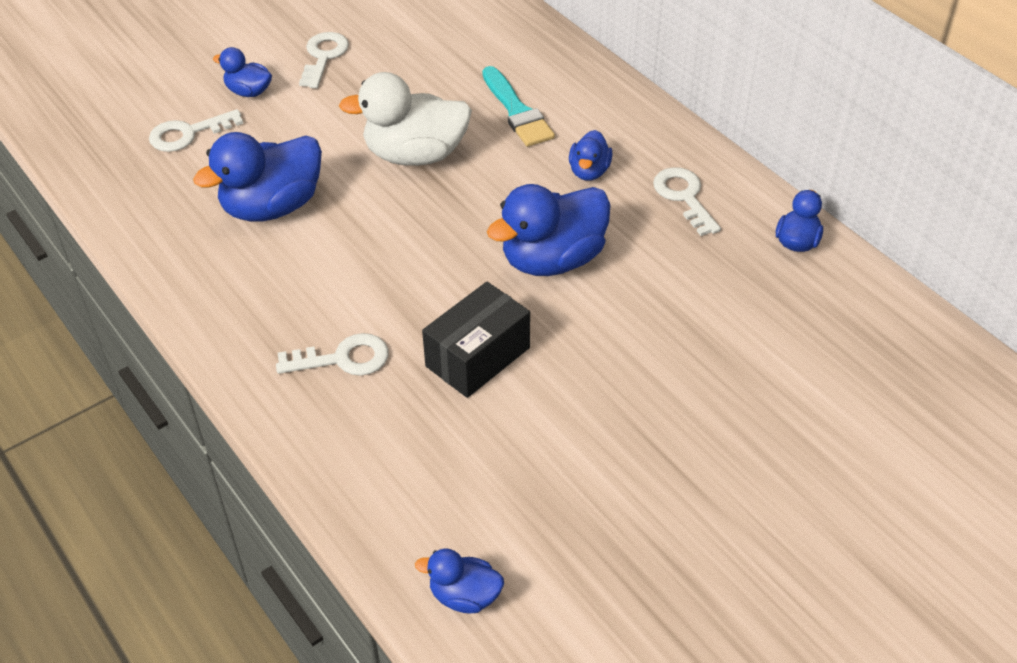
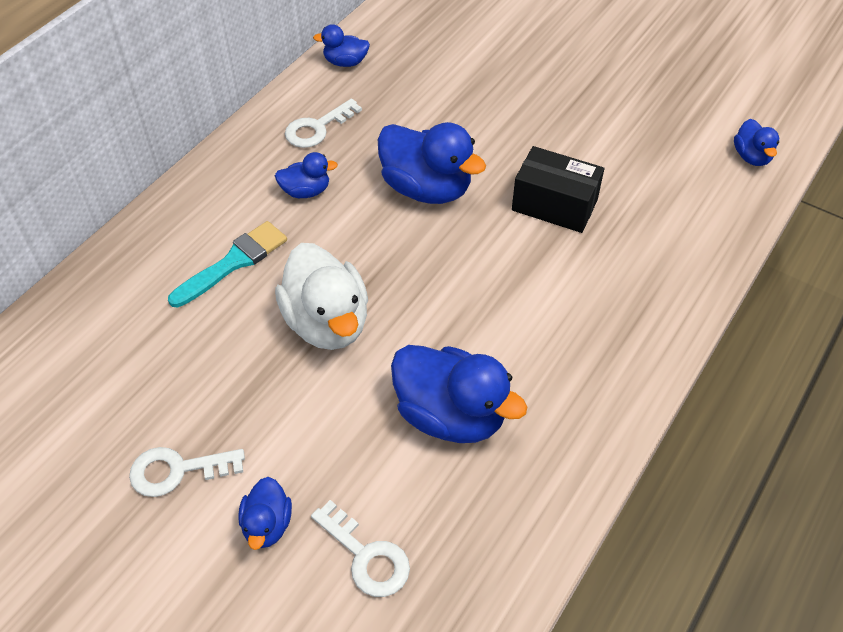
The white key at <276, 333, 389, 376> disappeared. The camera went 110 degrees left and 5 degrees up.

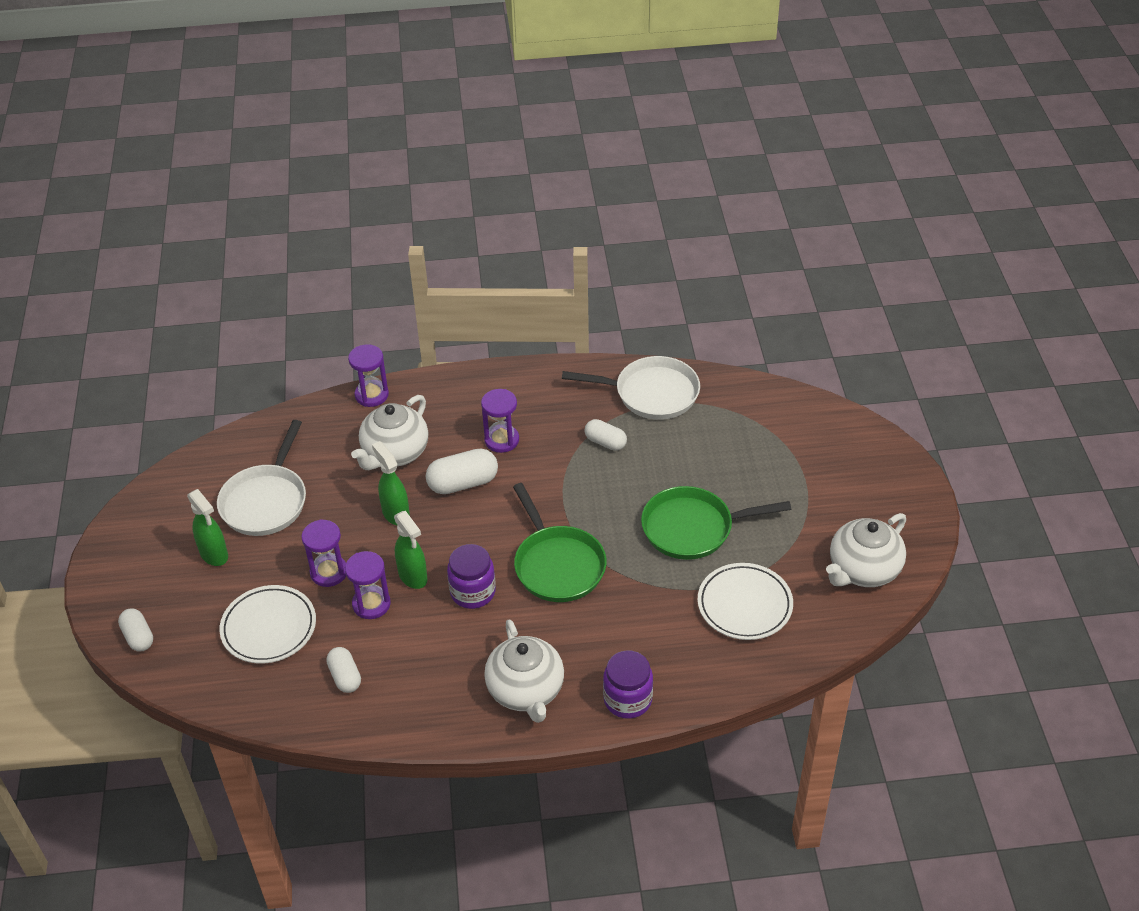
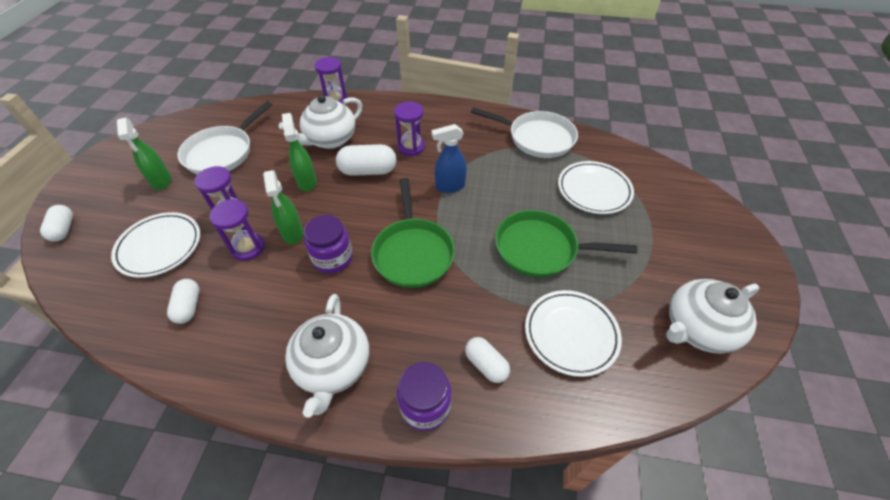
The white capsule moved from <584, 419, 627, 451> to <465, 337, 510, 383>. The blue spray bottle at <431, 124, 467, 193> appeared. The white plate at <558, 161, 634, 214> appeared. The camera went 15 degrees right and 5 degrees up.

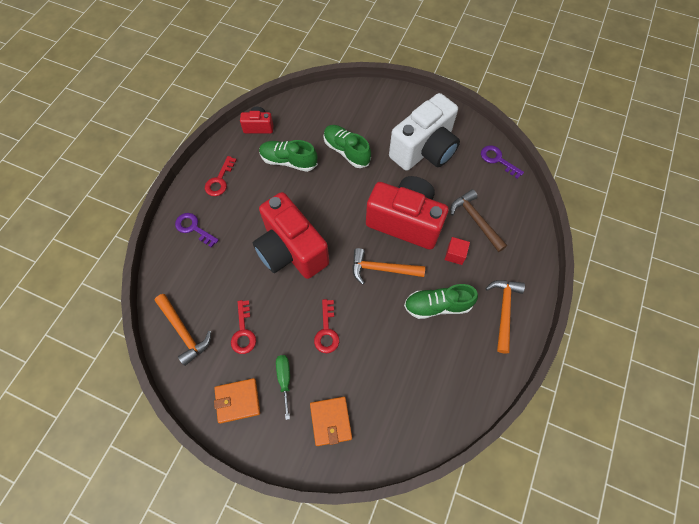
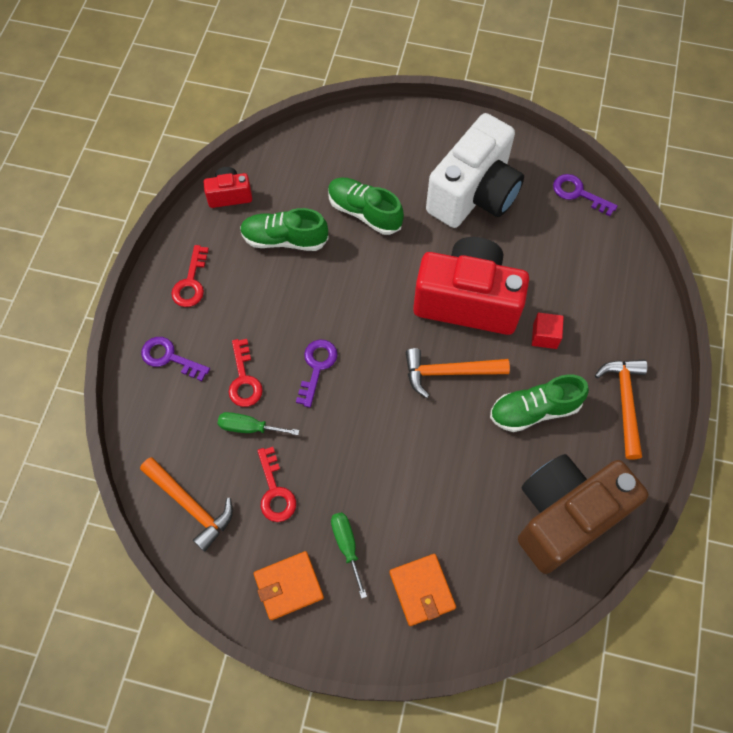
The red camera at <253, 192, 329, 279> was replaced by the purple key at <296, 340, 337, 407>. The red key moved from <314, 299, 339, 353> to <229, 339, 263, 407>. The brown hammer at <451, 189, 507, 252> disappeared. The green screwdriver at <218, 412, 299, 435> appeared. The brown camera at <518, 454, 648, 574> appeared. The camera went 10 degrees left and 0 degrees up.

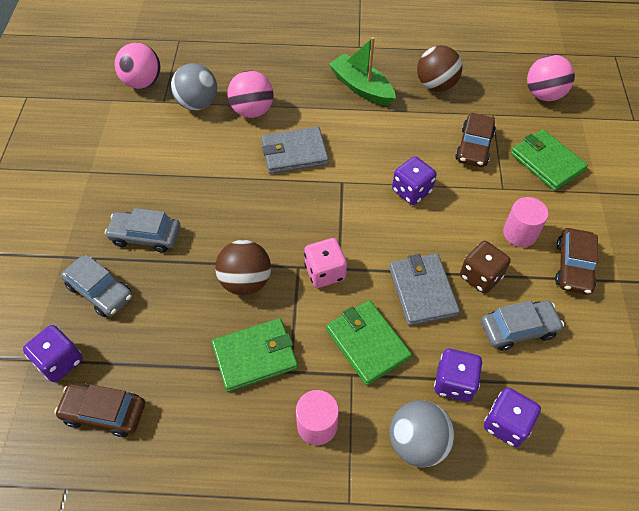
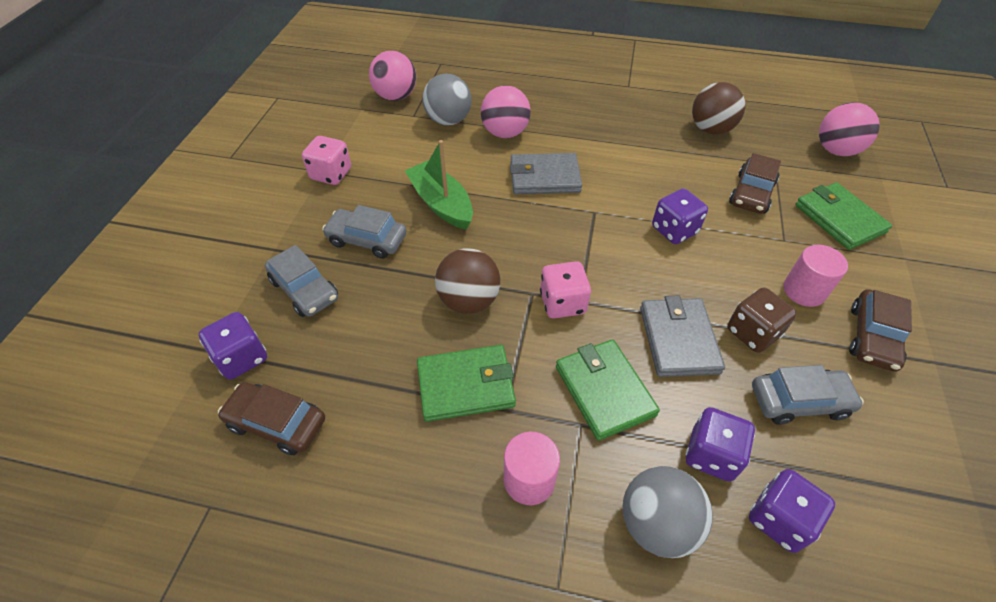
The green boat moved from <329, 37, 396, 106> to <405, 140, 473, 230>. The pink dice at <302, 136, 351, 185> appeared. The camera went 10 degrees right and 5 degrees down.

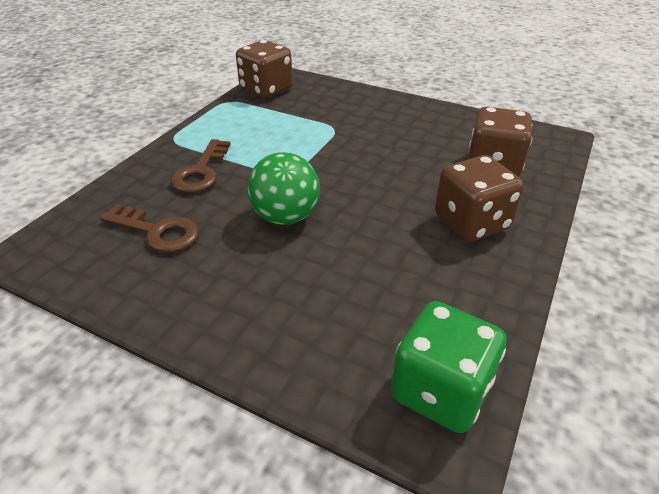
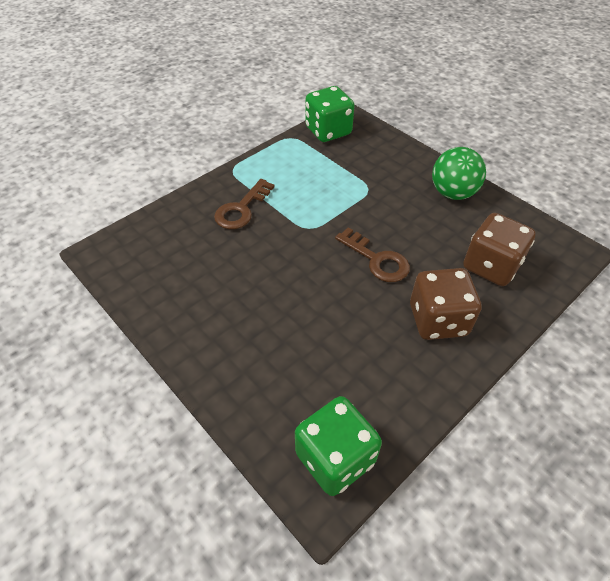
The brown key moved from <100, 204, 199, 252> to <335, 227, 410, 282>. The brown dice at <236, 40, 293, 98> became the green dice at <305, 86, 354, 142>. The green ball moved from <247, 152, 320, 225> to <432, 147, 486, 200>. The camera went 20 degrees right and 10 degrees up.

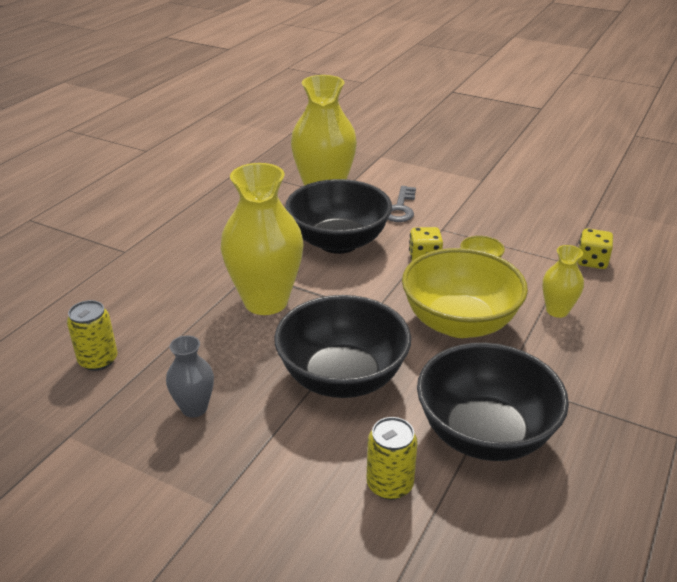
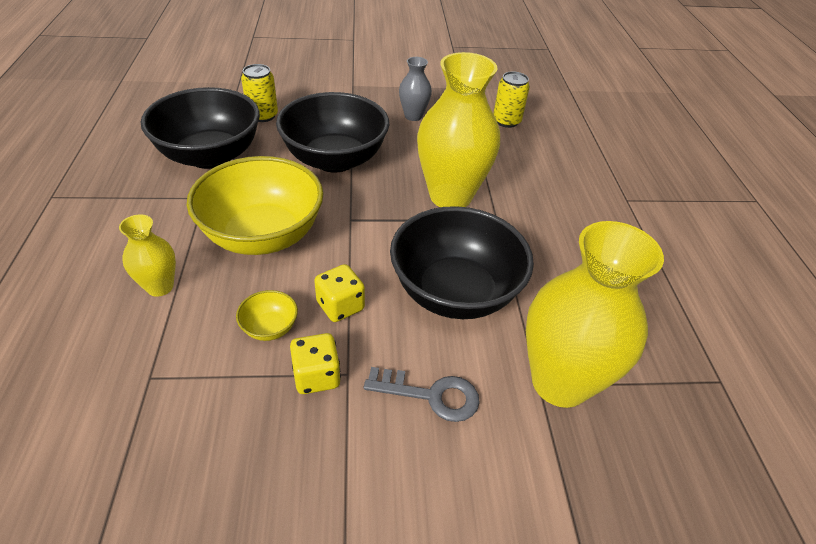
The grey key at <387, 186, 416, 222> turned 120 degrees clockwise. The yellow dice moved from <577, 228, 613, 269> to <290, 333, 341, 394>. The camera went 145 degrees right and 10 degrees up.

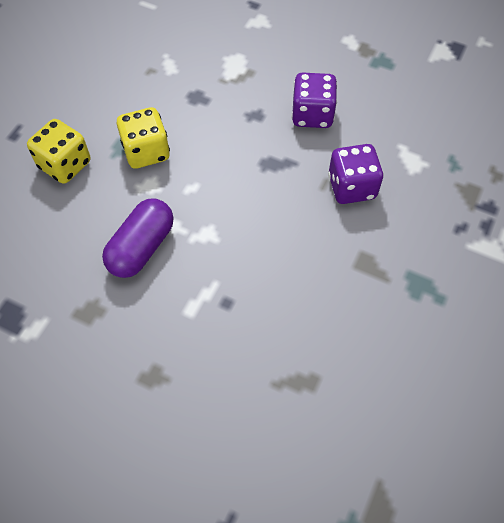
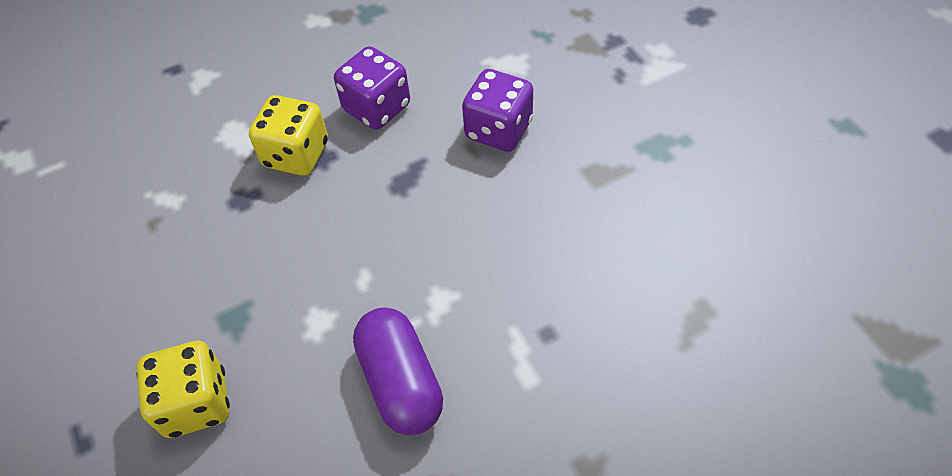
The yellow dice moved from <117, 107, 170, 169> to <249, 95, 328, 176>. The camera went 50 degrees left and 5 degrees down.

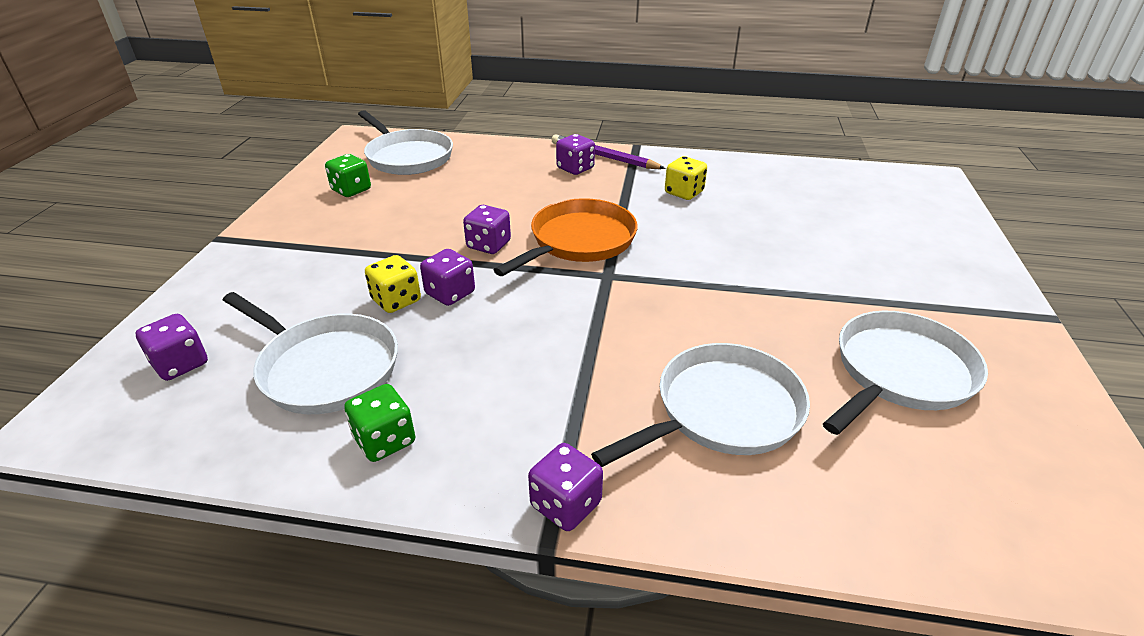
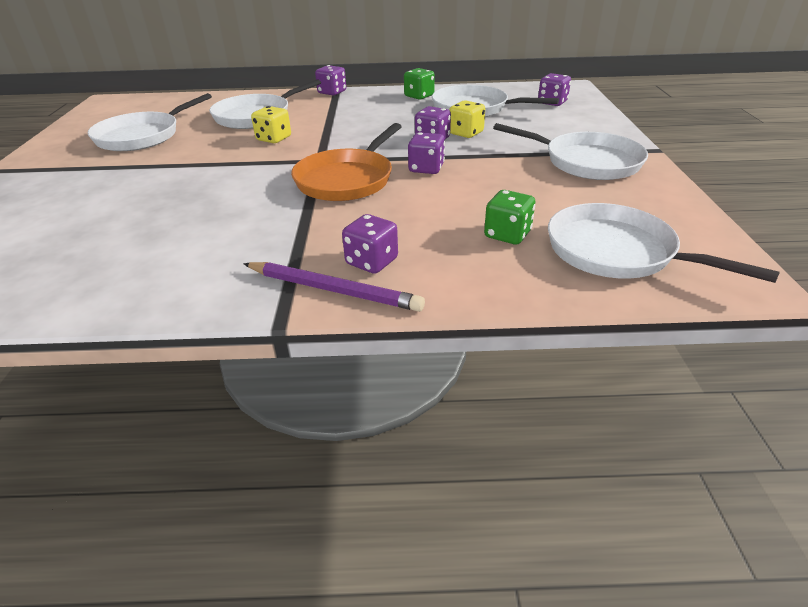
The green dice moved from <325, 154, 371, 197> to <484, 190, 536, 244>. The yellow dice moved from <665, 156, 707, 200> to <251, 106, 291, 143>. The white pan at <493, 123, 648, 180> appeared. The camera went 170 degrees right and 0 degrees up.

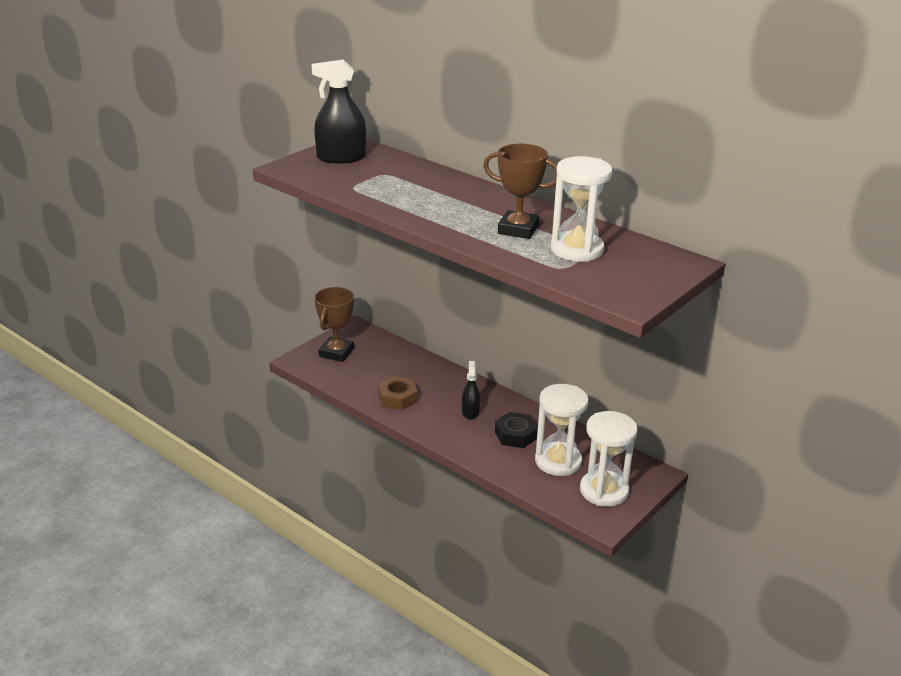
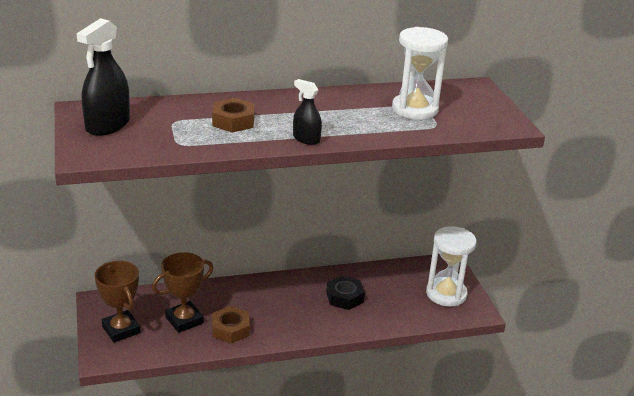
The black spray bottle moved from <462, 361, 480, 420> to <293, 79, 322, 145>. The brown trophy moved from <483, 144, 557, 239> to <152, 252, 213, 333>. The white hourglass at <535, 384, 589, 476> disappeared. The brown nut at <212, 98, 255, 132> appeared. The camera went 55 degrees left and 0 degrees up.

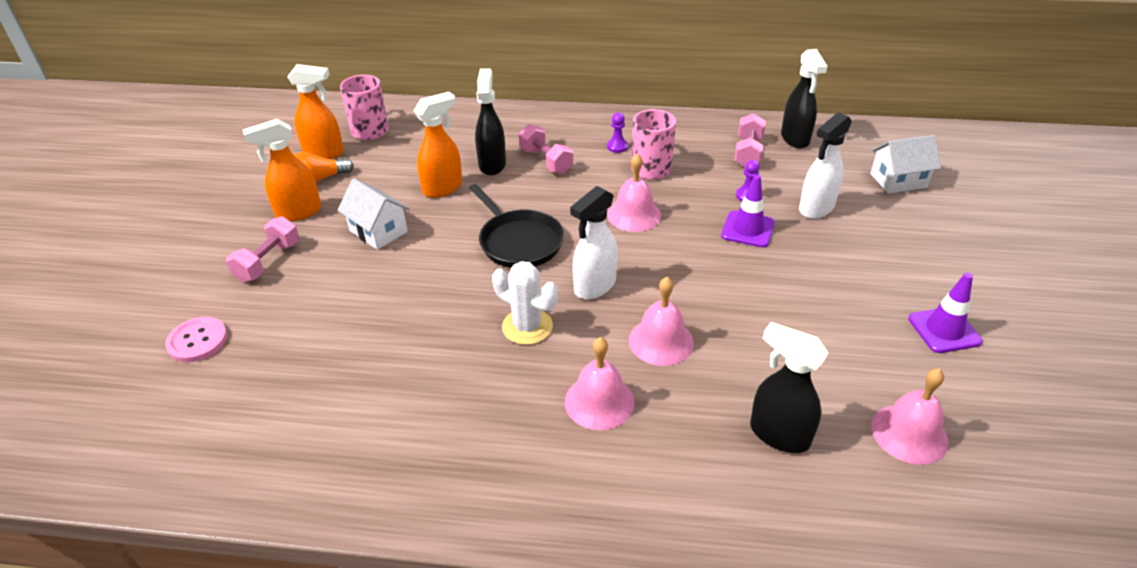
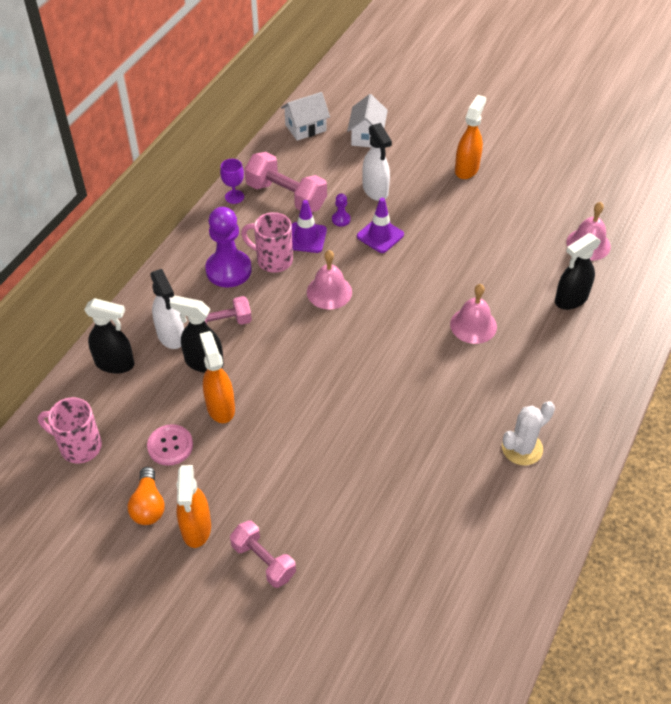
The pink button moved from <165, 317, 227, 362> to <147, 424, 193, 466>. The orange spray bottle moved from <287, 64, 344, 159> to <455, 95, 486, 179>. The white house moved from <337, 178, 410, 250> to <281, 92, 330, 141>. The black pan at <469, 184, 564, 268> disappeared. The white cactus moved from <492, 261, 558, 345> to <502, 401, 555, 465>. The pink bell at <565, 337, 634, 430> disappeared. The white spray bottle moved from <570, 186, 618, 299> to <150, 269, 184, 349>. The purple pawn at <607, 112, 628, 153> changed to 2.34 times the size. The pink dumbbell at <734, 113, 766, 167> changed to 1.52 times the size. The black spray bottle moved from <781, 49, 828, 148> to <84, 298, 134, 374>. The purple traffic cone moved from <908, 273, 983, 353> to <292, 200, 327, 253>. The purple goblet at <220, 159, 244, 204> appeared. The camera went 70 degrees left and 10 degrees up.

